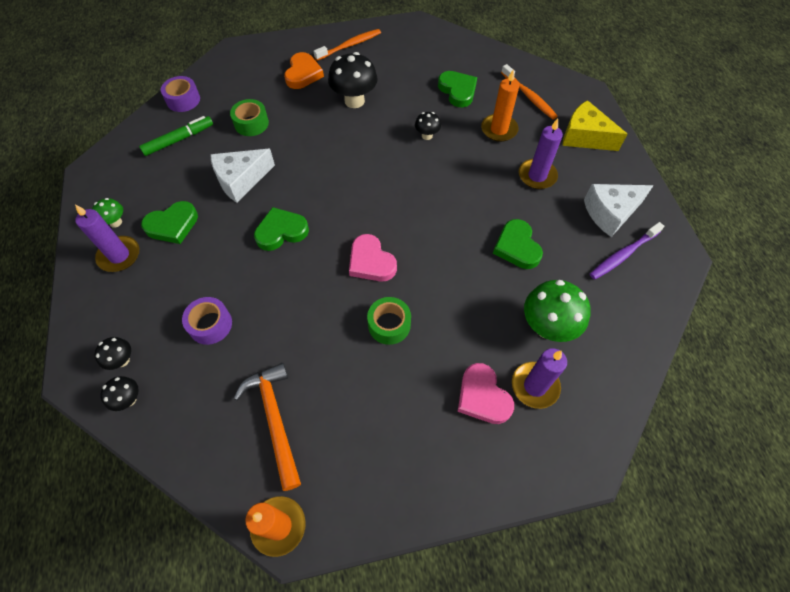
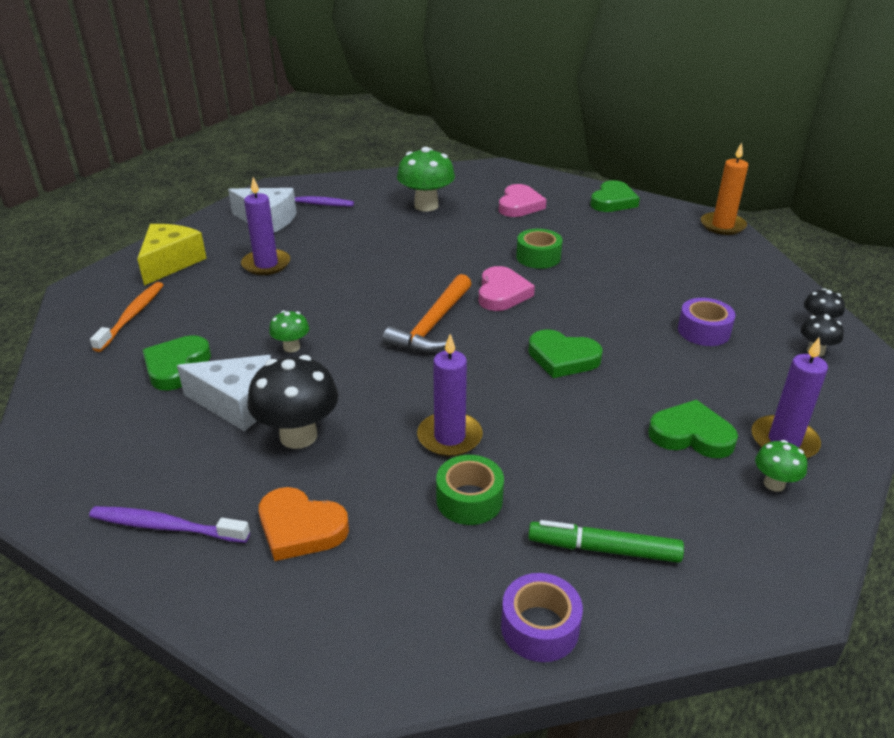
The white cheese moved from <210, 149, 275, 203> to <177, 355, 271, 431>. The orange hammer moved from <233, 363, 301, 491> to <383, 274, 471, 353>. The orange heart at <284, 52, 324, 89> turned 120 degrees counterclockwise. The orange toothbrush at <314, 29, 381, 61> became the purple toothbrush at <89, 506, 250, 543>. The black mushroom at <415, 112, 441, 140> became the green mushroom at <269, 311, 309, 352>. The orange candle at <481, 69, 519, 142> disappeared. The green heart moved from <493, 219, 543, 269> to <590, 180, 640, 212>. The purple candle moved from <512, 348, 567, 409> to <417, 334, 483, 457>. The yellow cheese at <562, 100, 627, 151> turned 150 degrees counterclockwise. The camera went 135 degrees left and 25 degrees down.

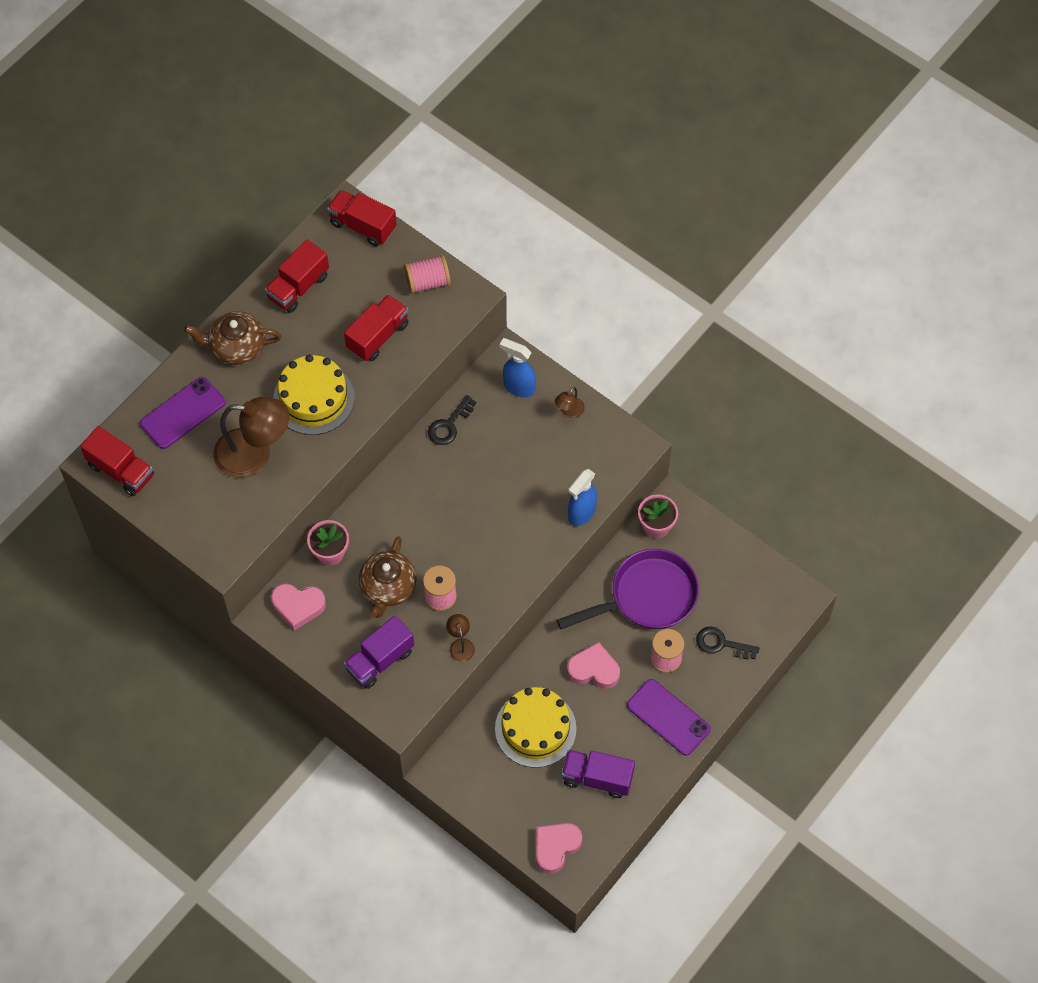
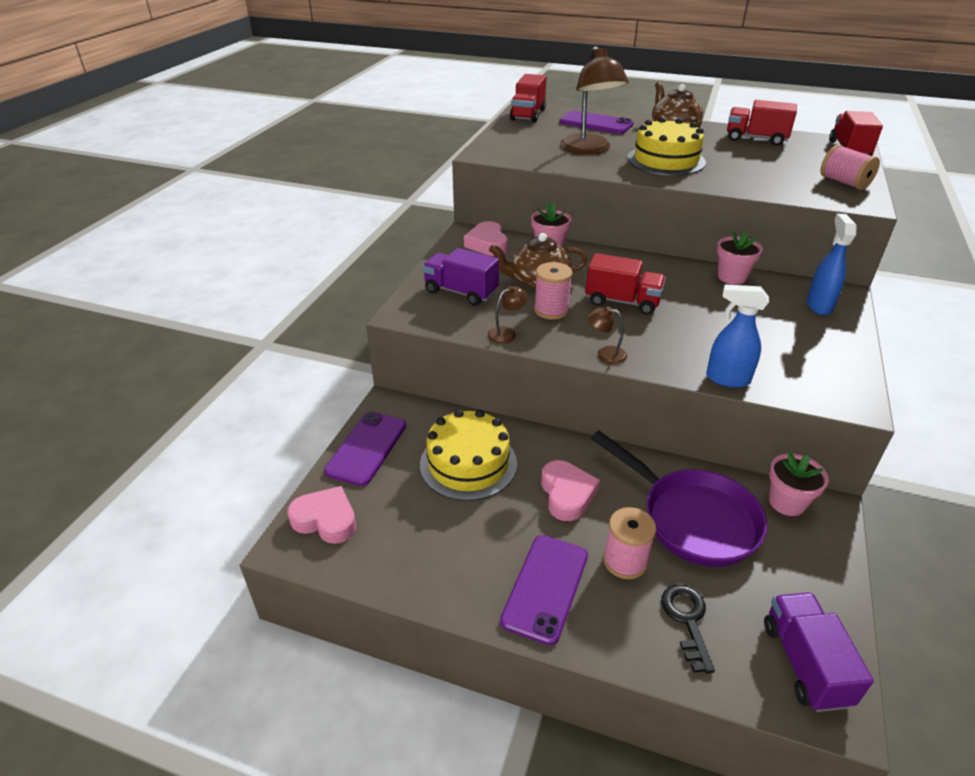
The red truck moved from <344, 294, 409, 361> to <586, 253, 666, 315>. The black key at <428, 395, 476, 445> was replaced by the pink flower pot at <717, 231, 763, 285>. The brown lamp moved from <555, 387, 585, 418> to <587, 306, 627, 364>. The purple truck moved from <562, 750, 635, 798> to <764, 592, 874, 712>. The purple phone at <324, 412, 406, 486> appeared. The camera went 70 degrees right and 25 degrees down.

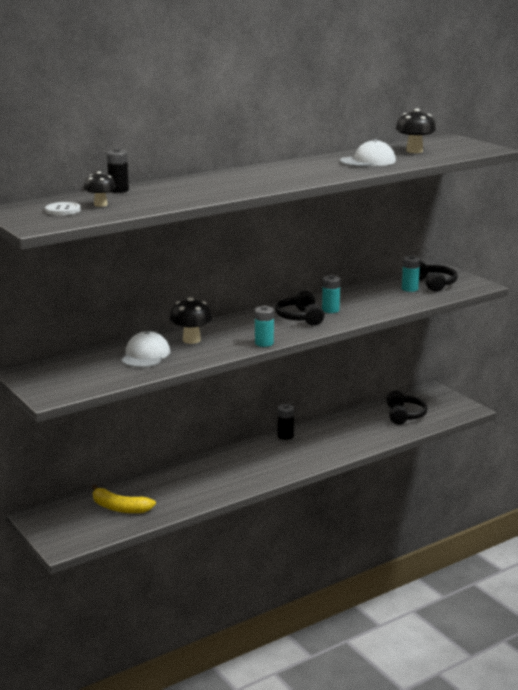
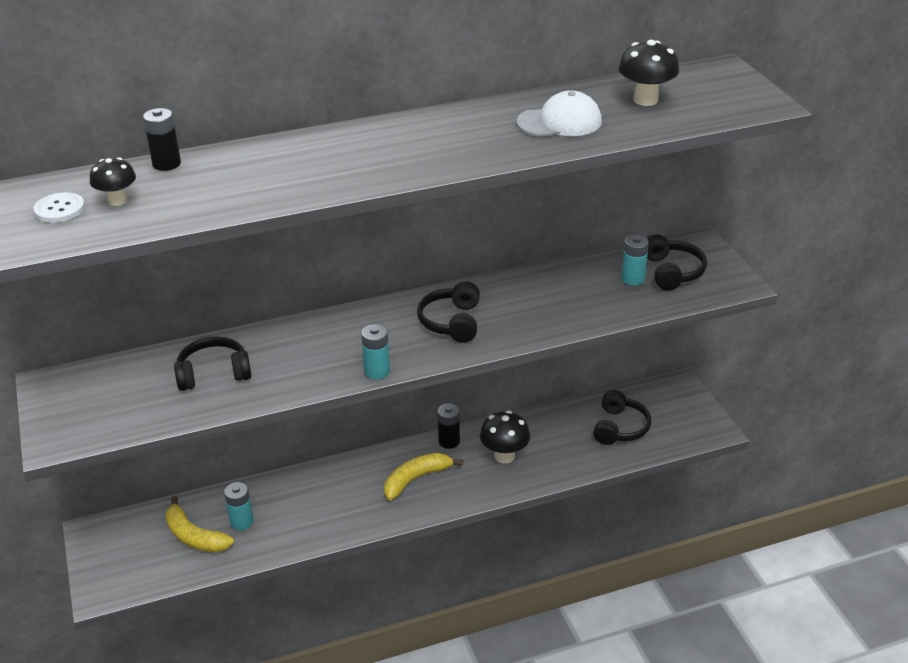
The white cap at <121, 331, 170, 368> was replaced by the black headphones at <174, 337, 251, 391>. The black mushroom moved from <170, 297, 213, 344> to <480, 410, 530, 463>. The turquoise battery moved from <322, 275, 340, 313> to <224, 482, 253, 530>. The yellow banana at <384, 452, 463, 500> appeared. The camera went 15 degrees right and 15 degrees up.

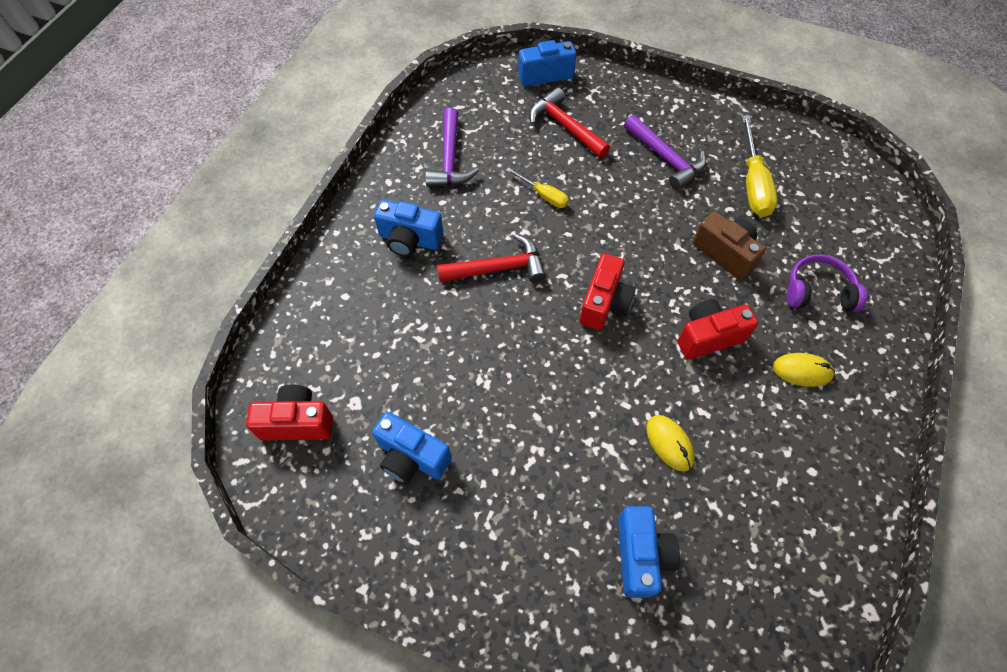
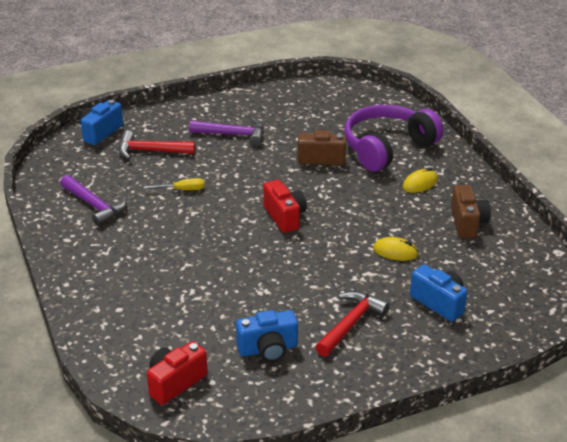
The blue camera at <374, 200, 443, 256> disappeared. The red hammer moved from <437, 234, 546, 283> to <316, 291, 390, 357>. The red camera at <677, 299, 758, 360> disappeared. The yellow screwdriver at <742, 116, 778, 217> disappeared. The purple headphones at <787, 255, 867, 312> changed to 1.84 times the size. The brown camera at <451, 185, 491, 238> appeared. The camera went 45 degrees left and 25 degrees down.

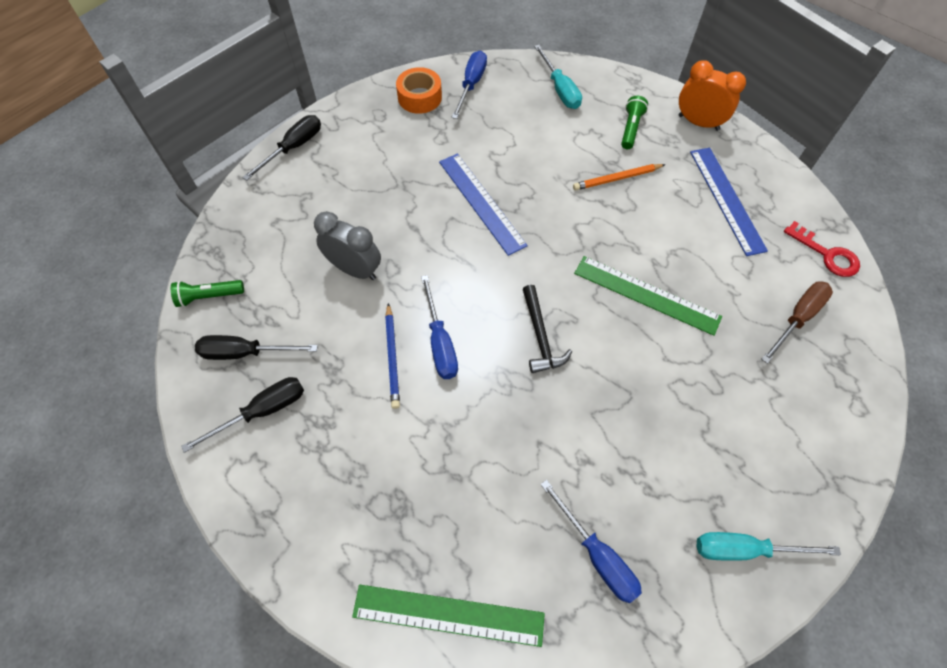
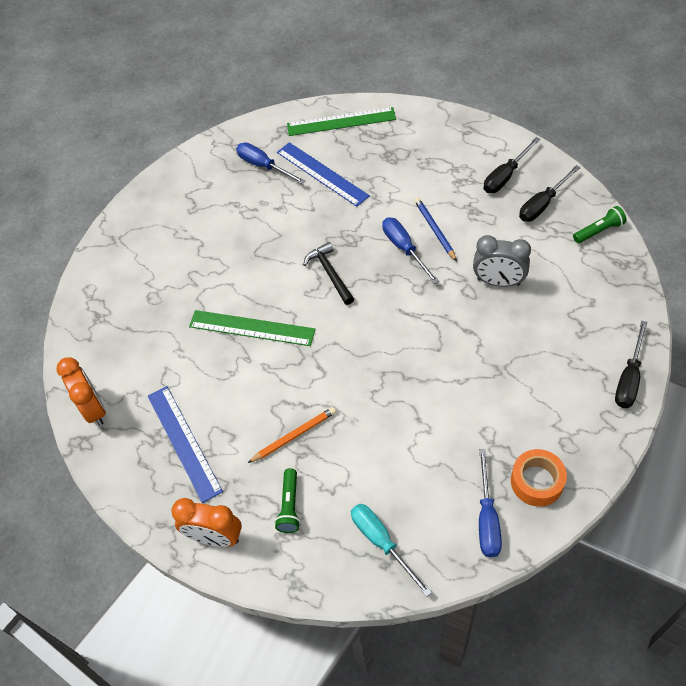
The black screwdriver at <195, 335, 318, 360> turned 150 degrees clockwise. The blue ruler moved from <439, 154, 528, 256> to <277, 142, 370, 207>. The turquoise screwdriver at <697, 532, 841, 561> disappeared. The brown screwdriver at <761, 281, 833, 364> disappeared. The red key at <784, 221, 860, 277> was replaced by the orange clock at <56, 357, 106, 426>. The camera went 170 degrees right and 5 degrees down.

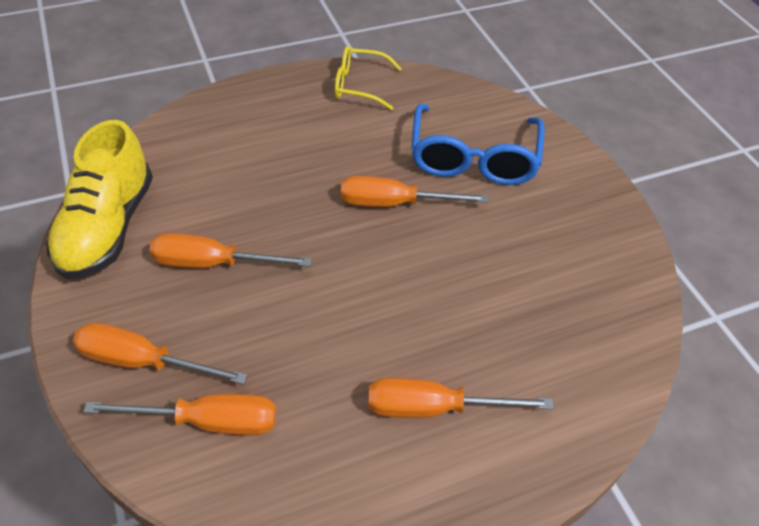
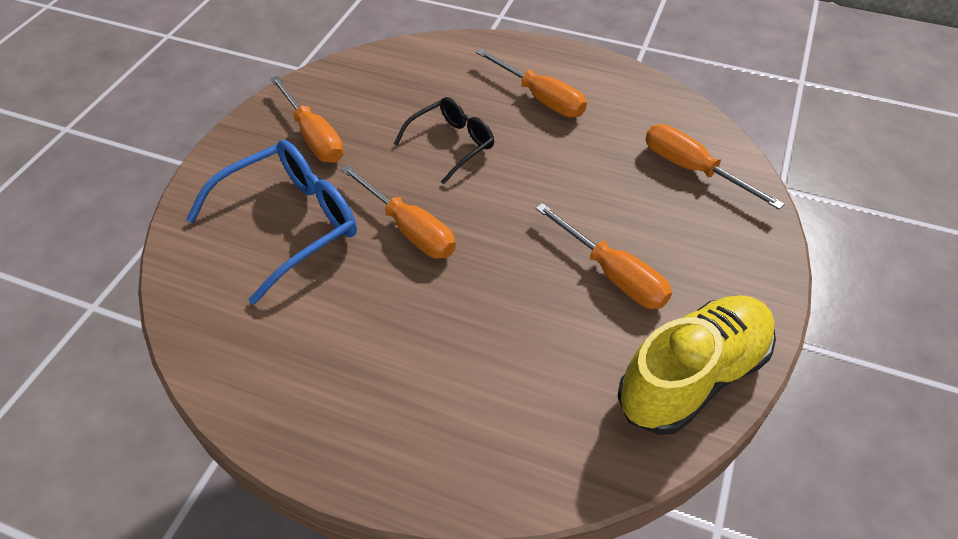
The orange screwdriver moved from <73, 323, 248, 384> to <270, 76, 344, 163>. The yellow glasses at <335, 46, 402, 110> disappeared. The black glasses at <394, 97, 494, 184> appeared. The camera went 135 degrees left and 0 degrees up.

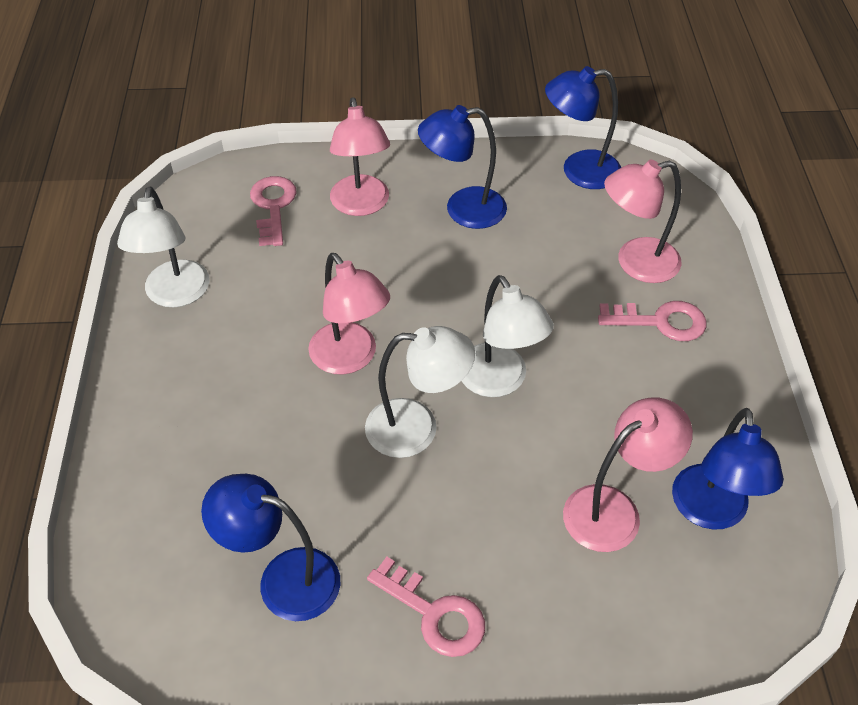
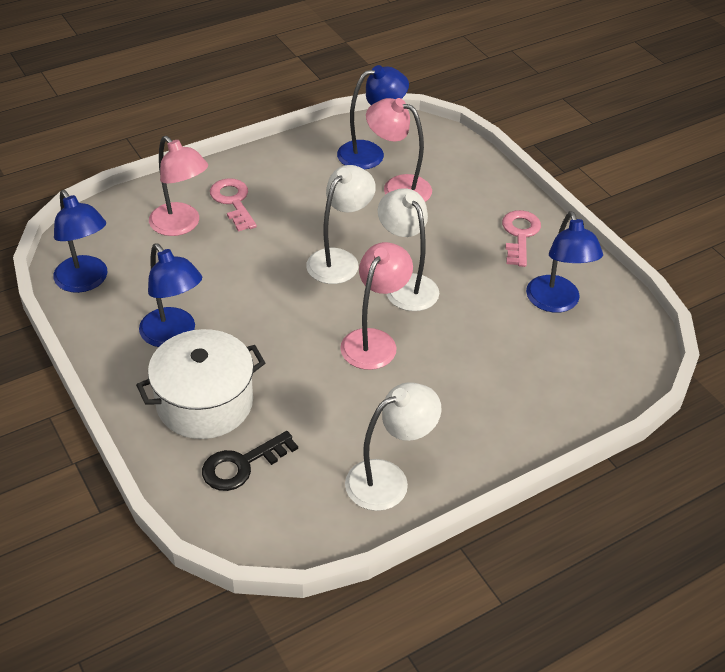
The pink key at <250, 176, 297, 246> became the black key at <202, 431, 298, 491>. The pink lamp at <330, 97, 390, 216> was replaced by the white pot at <136, 329, 265, 439>. The camera went 120 degrees left and 5 degrees down.

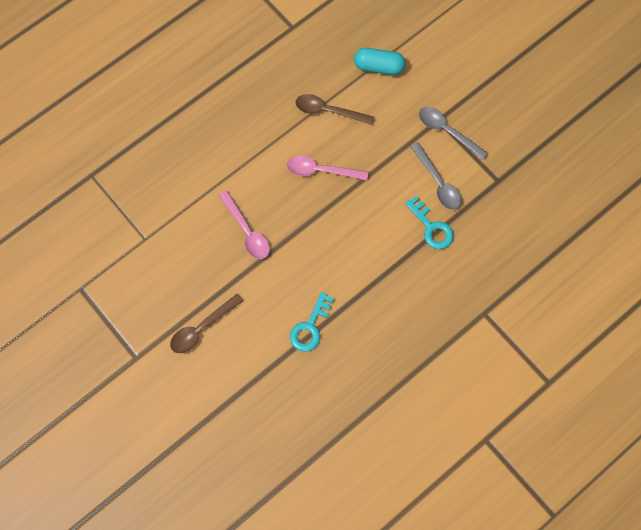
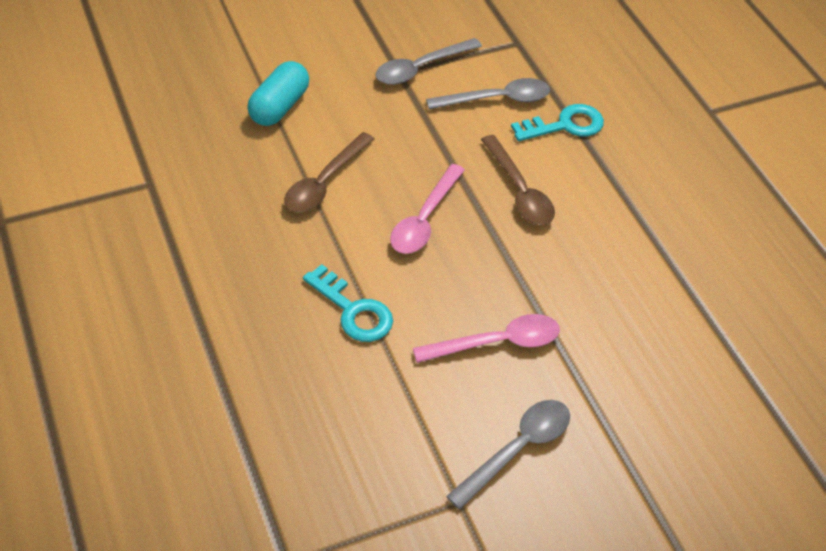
The brown spoon moved from <170, 294, 243, 353> to <481, 135, 555, 225>. The turquoise key moved from <290, 292, 334, 352> to <303, 264, 393, 342>. The grey spoon at <446, 400, 570, 510> appeared. The camera went 75 degrees left and 20 degrees down.

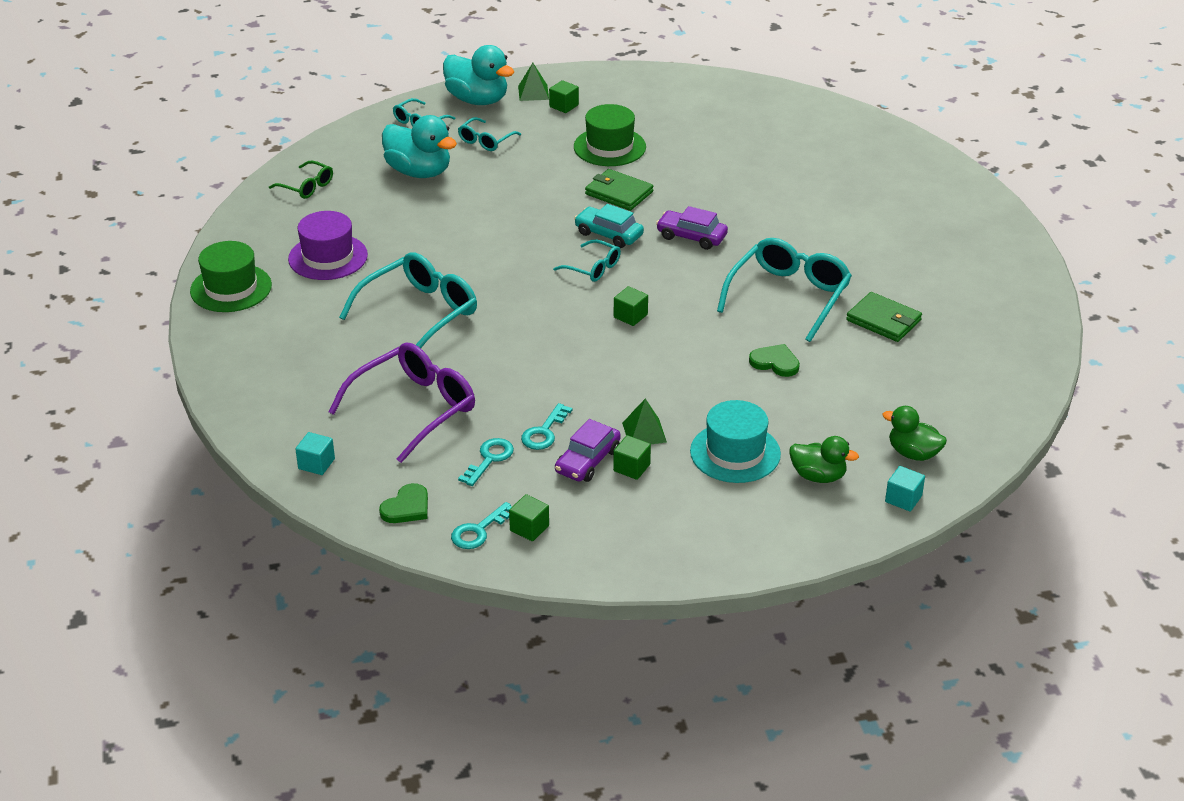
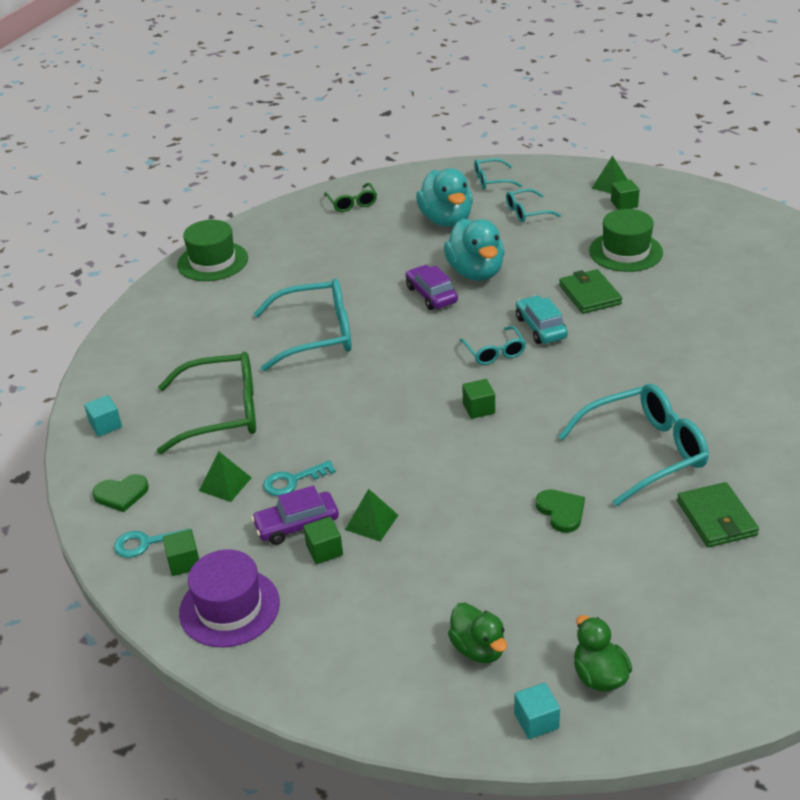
The purple hat moved from <288, 211, 368, 280> to <179, 550, 280, 647>. The purple glasses at <329, 343, 475, 463> became the green glasses at <157, 352, 256, 454>. The turquoise duck moved from <443, 45, 514, 105> to <444, 219, 505, 281>. The turquoise key at <458, 438, 514, 486> was replaced by the green pyramid at <199, 451, 252, 502>. The purple car moved from <656, 206, 728, 250> to <405, 265, 458, 310>. The turquoise hat at <690, 400, 781, 483> disappeared. The camera went 40 degrees right and 0 degrees up.

